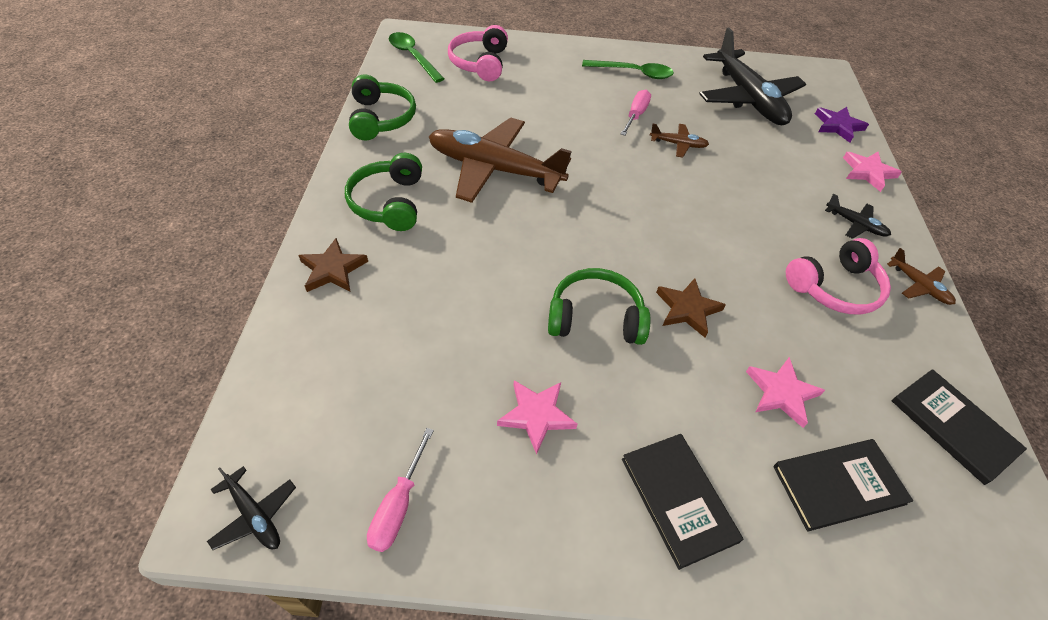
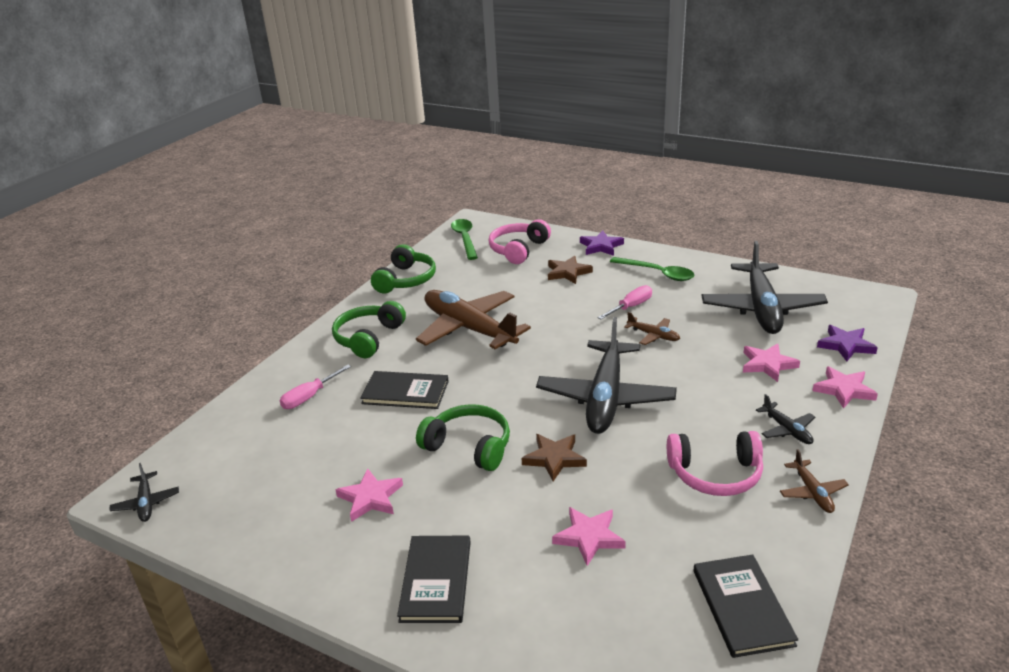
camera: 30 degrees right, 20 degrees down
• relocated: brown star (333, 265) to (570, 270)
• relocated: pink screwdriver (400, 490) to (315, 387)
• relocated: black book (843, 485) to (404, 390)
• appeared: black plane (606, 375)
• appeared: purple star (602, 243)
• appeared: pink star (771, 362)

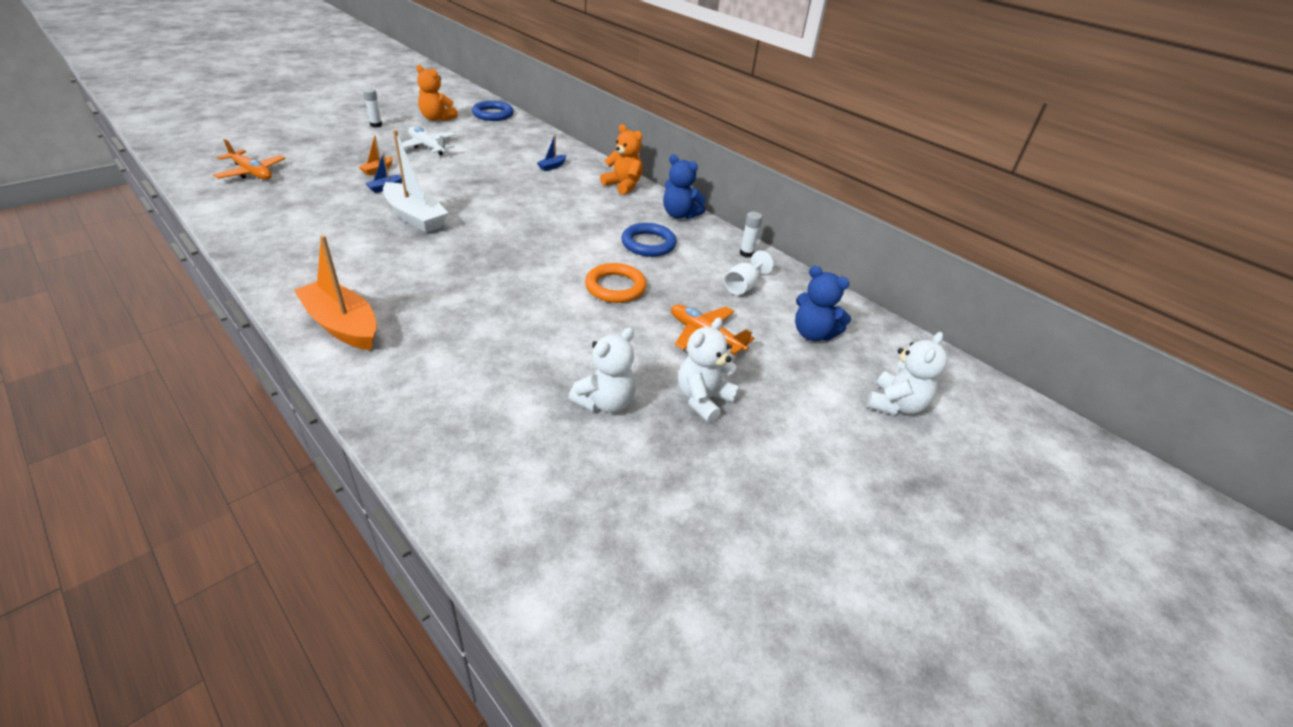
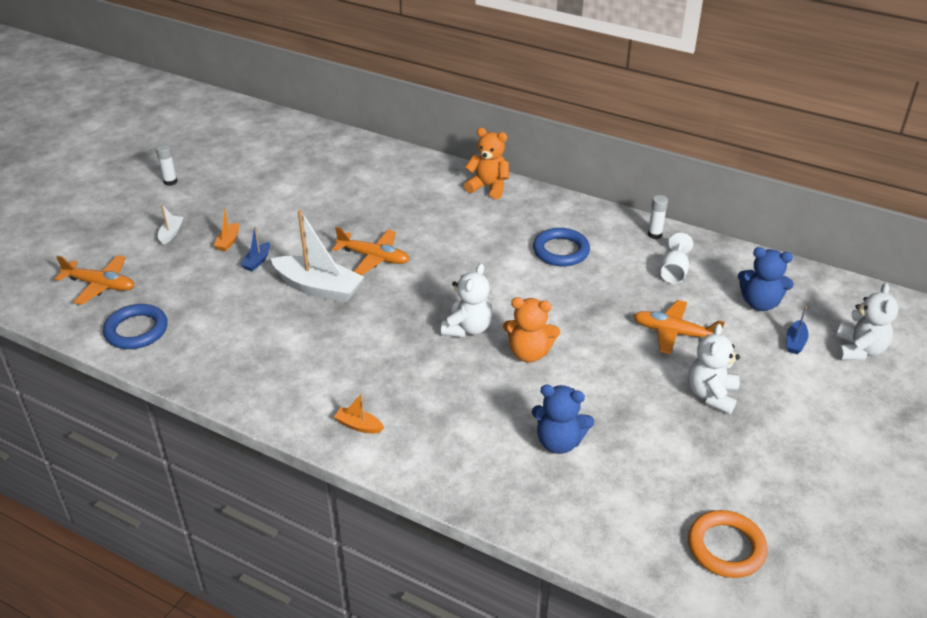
camera: 15 degrees left, 0 degrees up
• size: orange boat (335, 292) = (359, 413) x0.45
• missing: white plane (428, 141)
• relocated: orange teddy bear (437, 93) to (531, 330)
• relocated: blue ring (493, 111) to (135, 326)
• relocated: blue boat (552, 152) to (798, 330)
• relocated: white teddy bear (602, 370) to (467, 300)
• relocated: orange ring (616, 283) to (728, 544)
• relocated: blue teddy bear (684, 187) to (563, 419)
• appeared: white boat (171, 225)
• appeared: orange plane (371, 251)

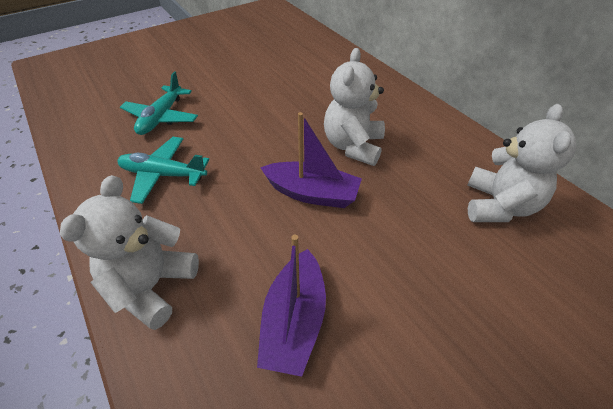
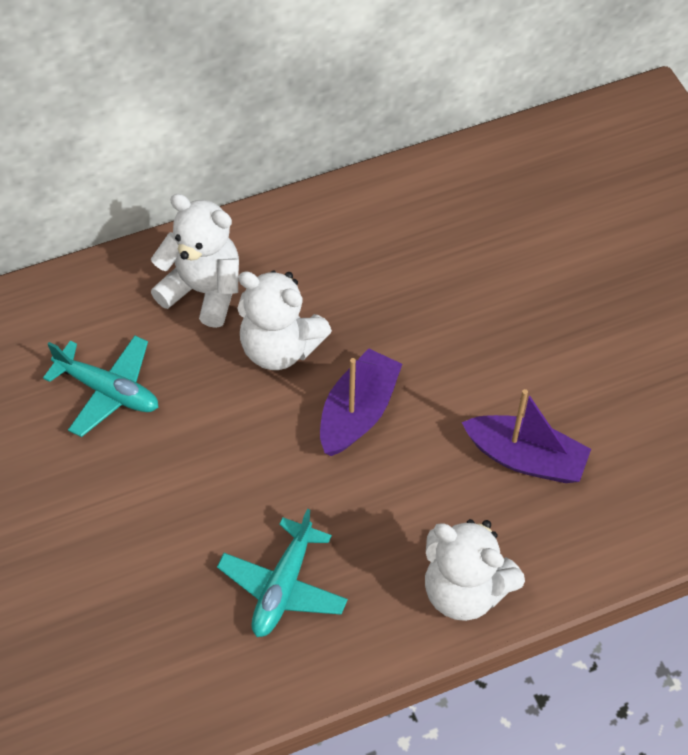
camera: 80 degrees left, 10 degrees up
• relocated: turquoise plane (159, 103) to (100, 386)
• relocated: white teddy bear (521, 163) to (195, 261)

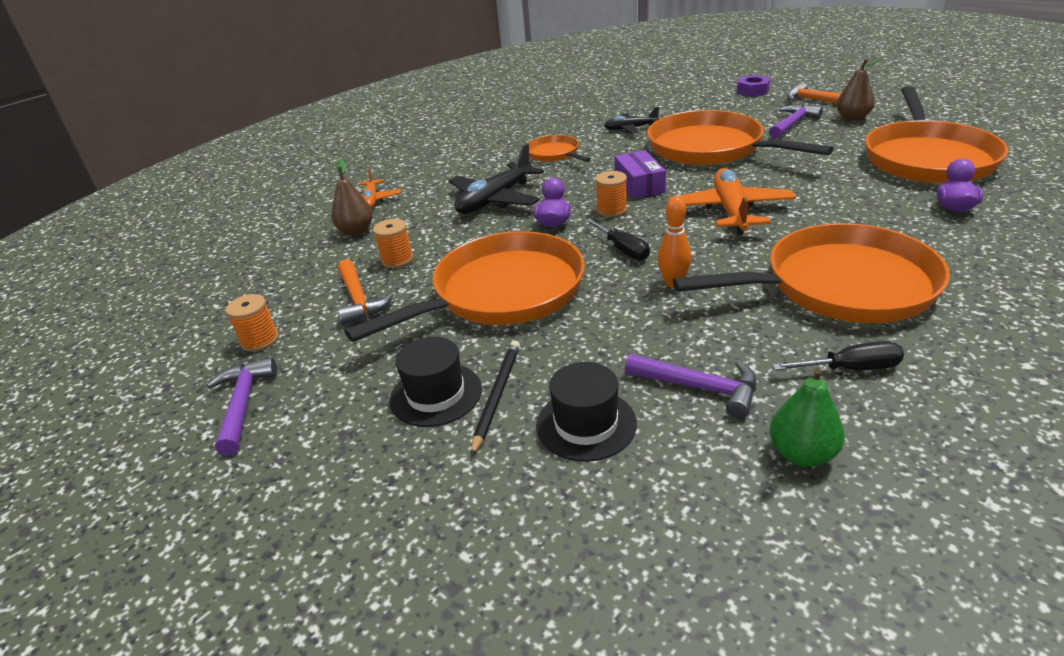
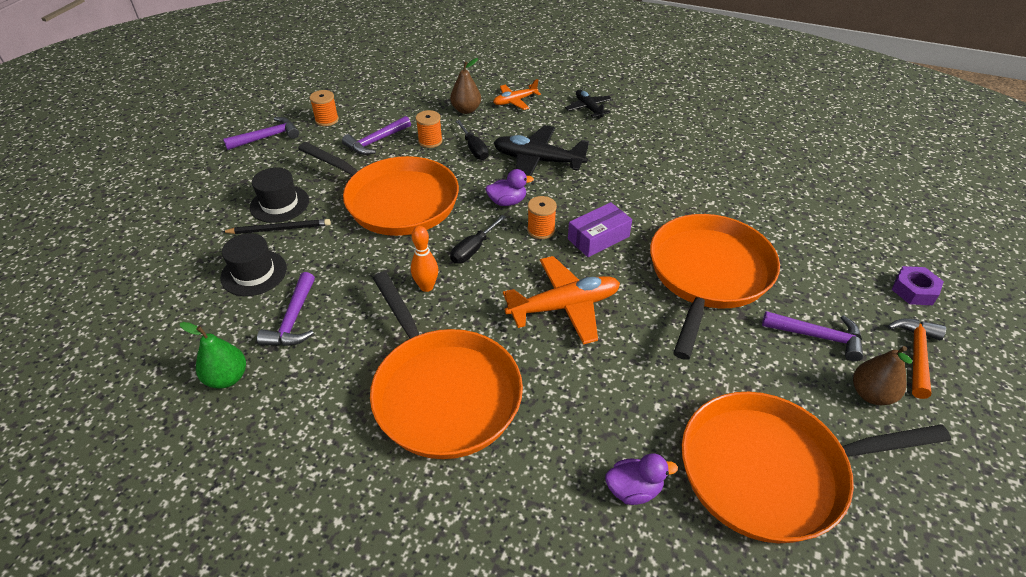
camera: 65 degrees right, 10 degrees up
• colour: orange hammer (365, 292) to purple hammer (376, 135)
• missing: orange pan (559, 148)
• relocated: black plane (631, 120) to (588, 104)
• relocated: black screwdriver (838, 355) to (472, 140)

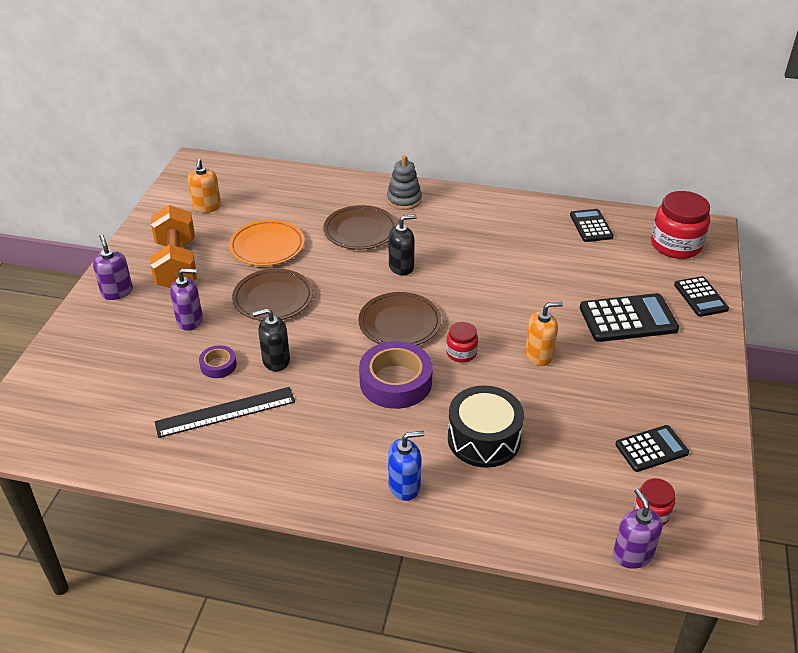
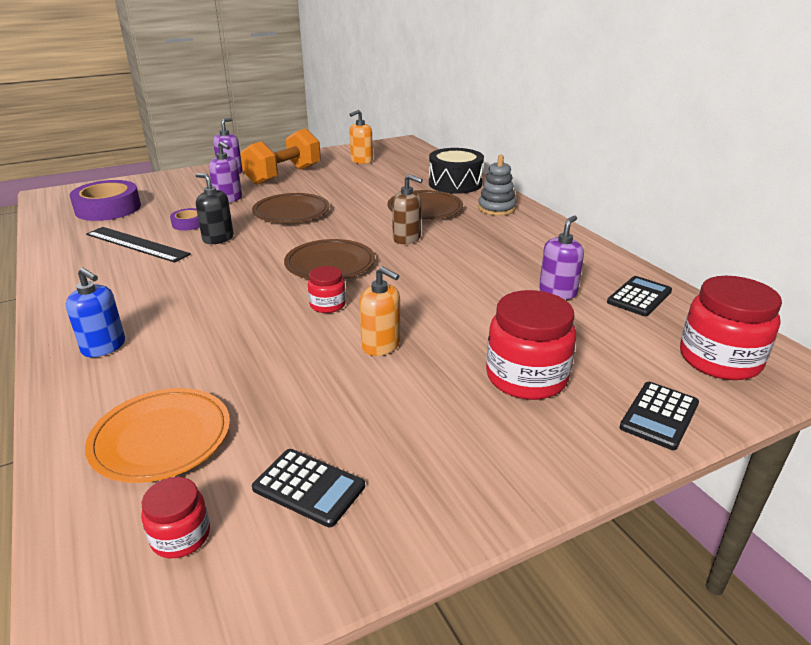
camera: 50 degrees right, 10 degrees down
• relocated: orange plate (267, 243) to (157, 435)
• relocated: purple tape (396, 375) to (105, 200)
• colour: black soap dispenser (402, 245) to brown soap dispenser (407, 209)
• relocated: black drum (486, 427) to (456, 171)
• exchanged: black calculator (629, 317) to red jar (531, 345)
• relocated: purple soap dispenser (638, 528) to (561, 257)

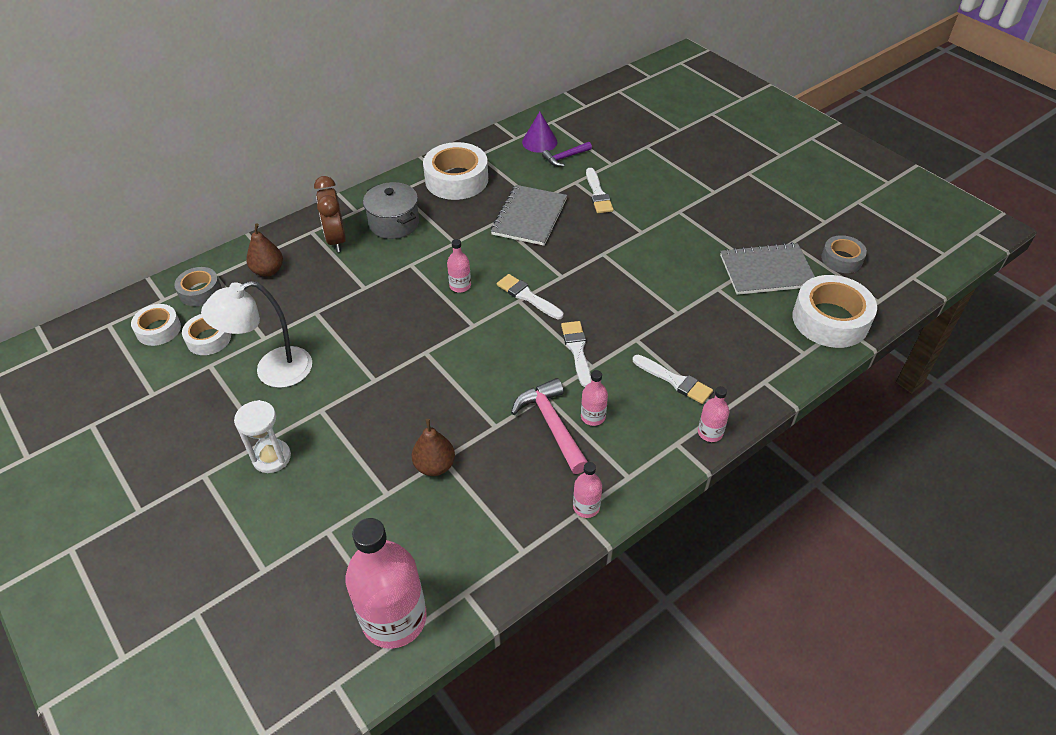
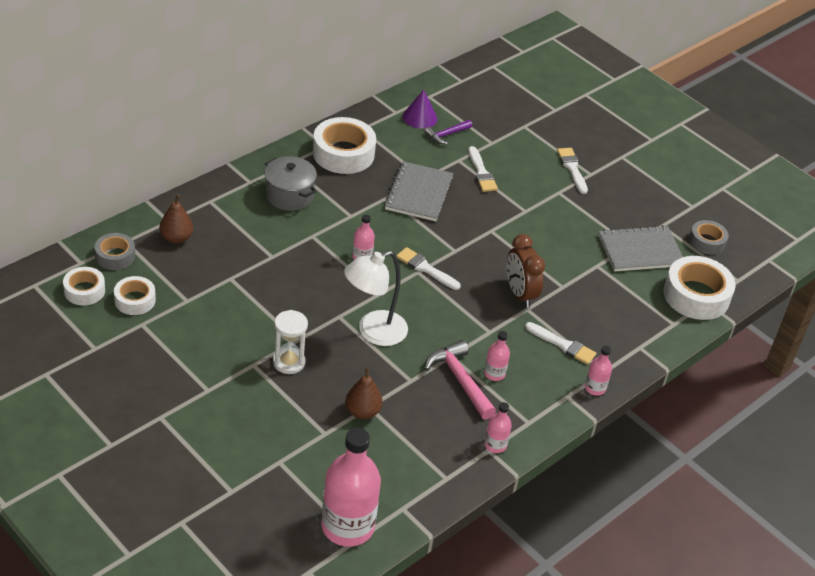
camera: 10 degrees left, 5 degrees down
• relocated: white lamp (256, 334) to (376, 298)
• relocated: white hourglass (262, 436) to (290, 342)
• relocated: brown clock (330, 214) to (526, 271)
• relocated: white brush (576, 354) to (572, 171)

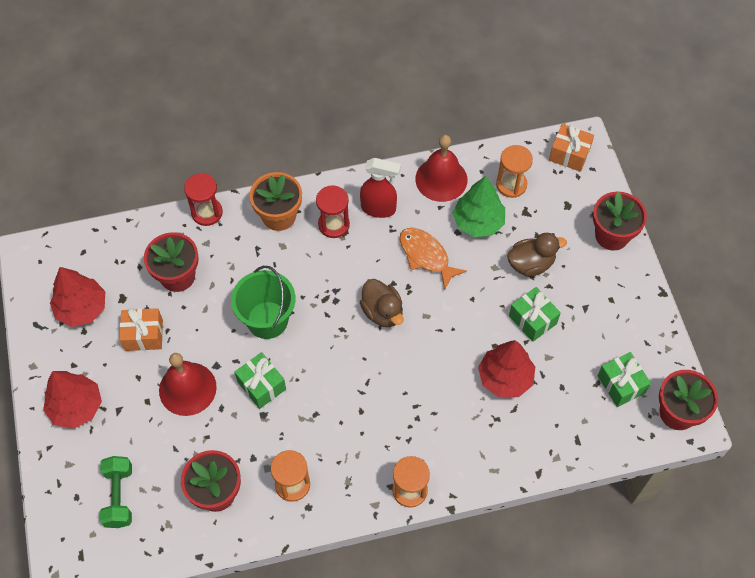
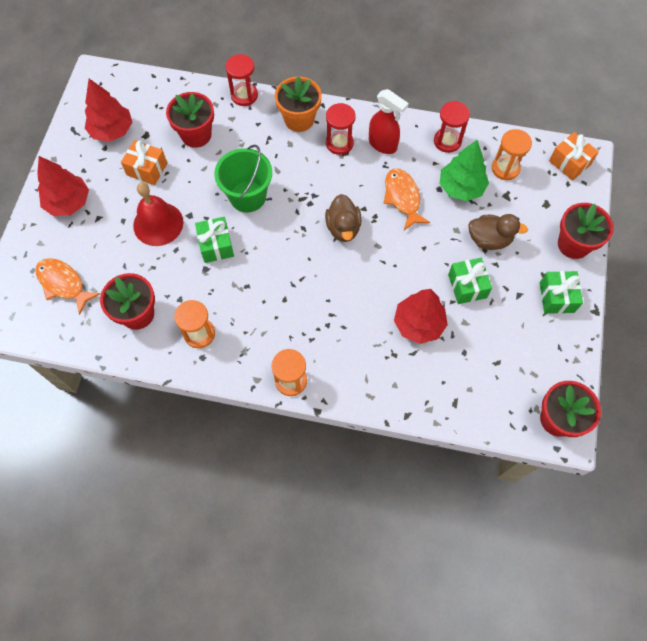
camera: 25 degrees right, 5 degrees up
• exchanged: green dumbbell (115, 492) to orange fish (68, 286)
• exchanged: red bell (441, 168) to red hourglass (452, 127)
• relocated: green gift (624, 379) to (561, 292)

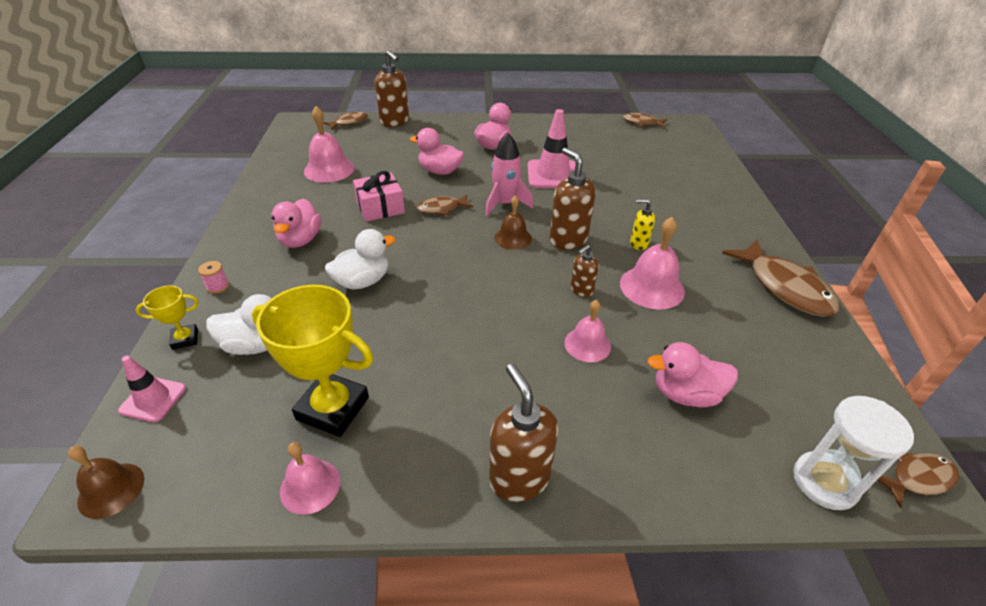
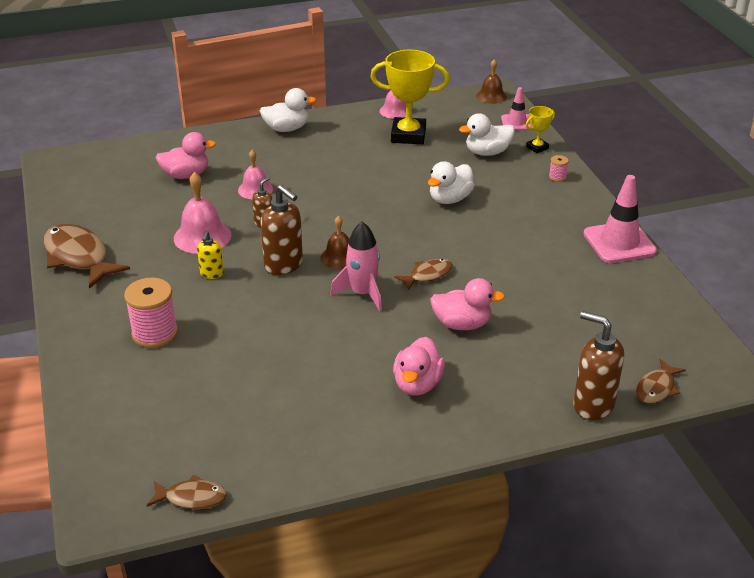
camera: 165 degrees right, 5 degrees down
• missing: pink duck (296, 223)
• missing: pink bell (329, 144)
• missing: pink gift (379, 196)
• exchanged: brown soap dispenser (523, 433) to white duck (288, 110)
• relocated: pink traffic cone (552, 148) to (620, 219)
• spun: yellow soap dispenser (642, 224) = (210, 255) 105 degrees clockwise
• missing: white hourglass (854, 453)
• missing: brown fish (918, 480)
• appeared: pink spool (151, 313)

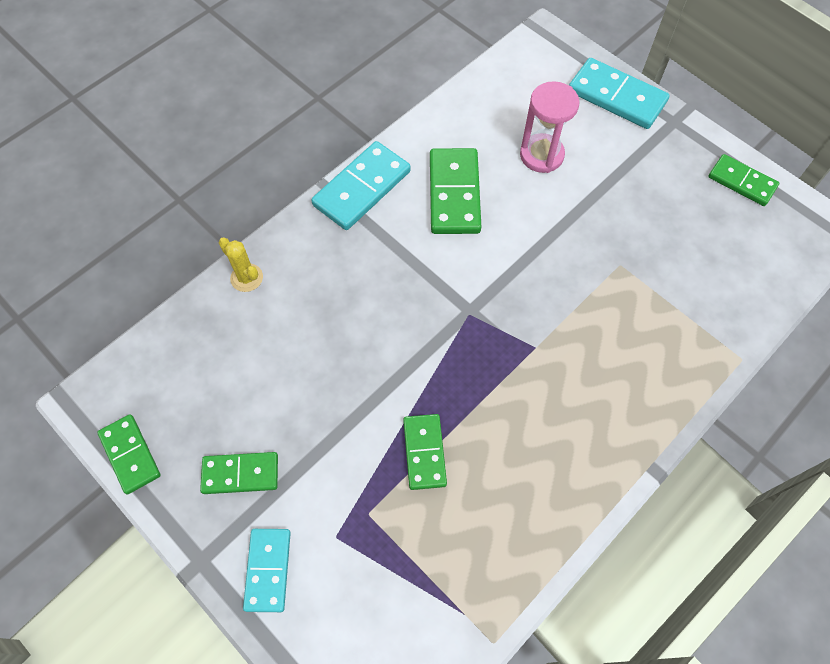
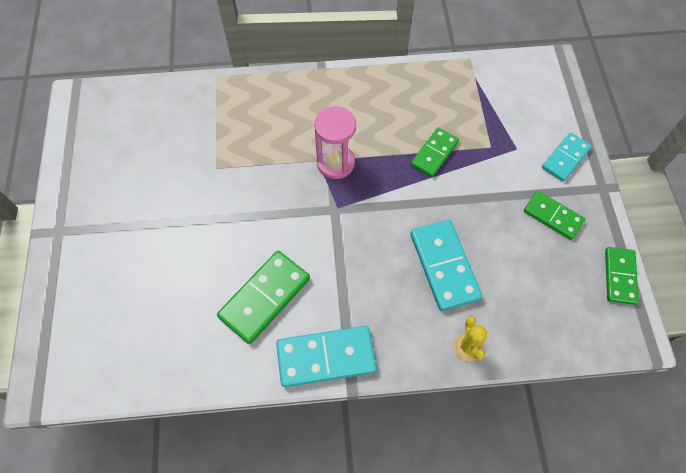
camera: 140 degrees left, 0 degrees up
• relocated: pink hourglass (550, 127) to (335, 142)
• relocated: turquoise domino (619, 93) to (446, 265)
• missing: green domino (743, 180)

